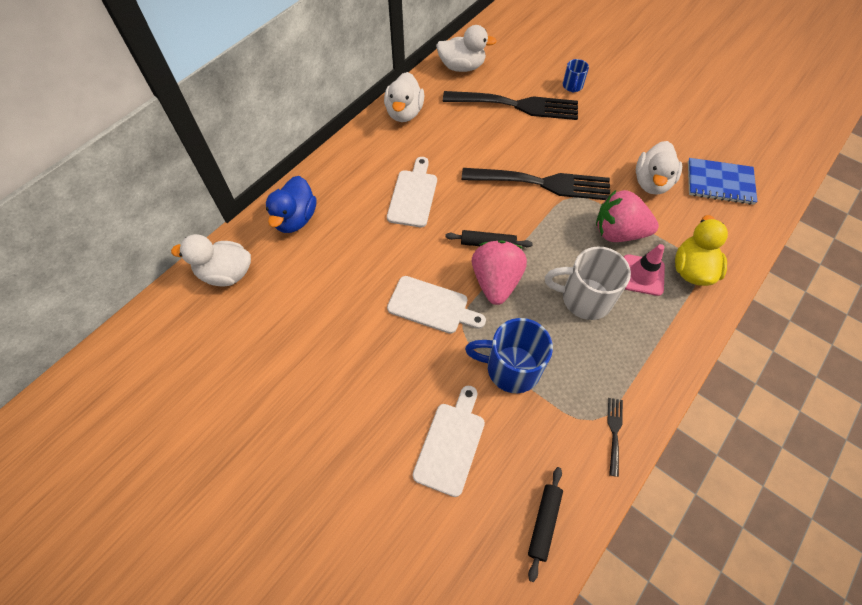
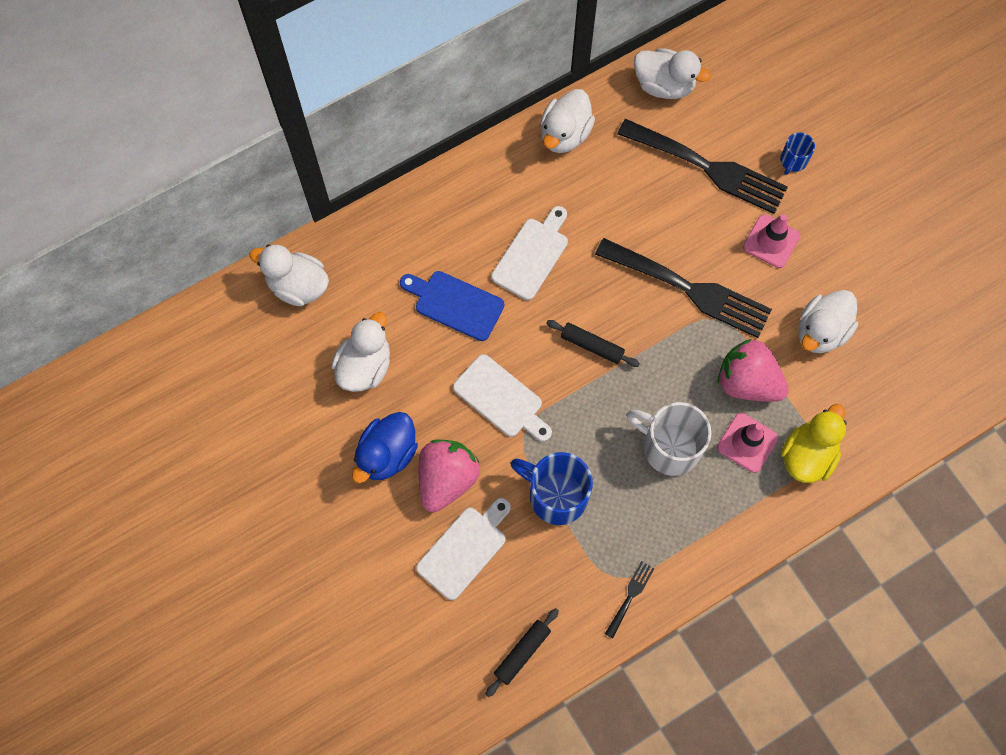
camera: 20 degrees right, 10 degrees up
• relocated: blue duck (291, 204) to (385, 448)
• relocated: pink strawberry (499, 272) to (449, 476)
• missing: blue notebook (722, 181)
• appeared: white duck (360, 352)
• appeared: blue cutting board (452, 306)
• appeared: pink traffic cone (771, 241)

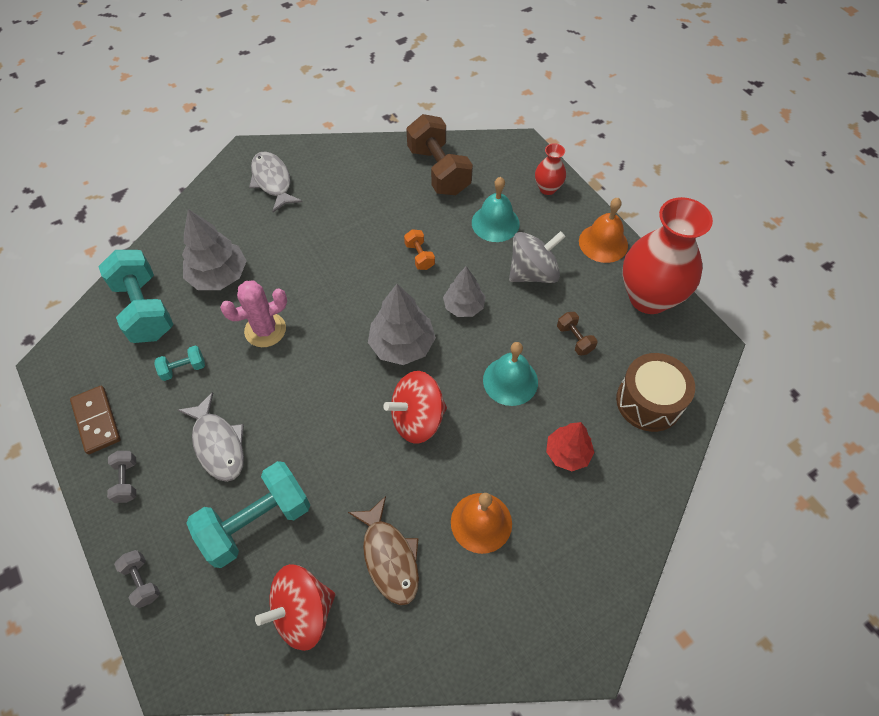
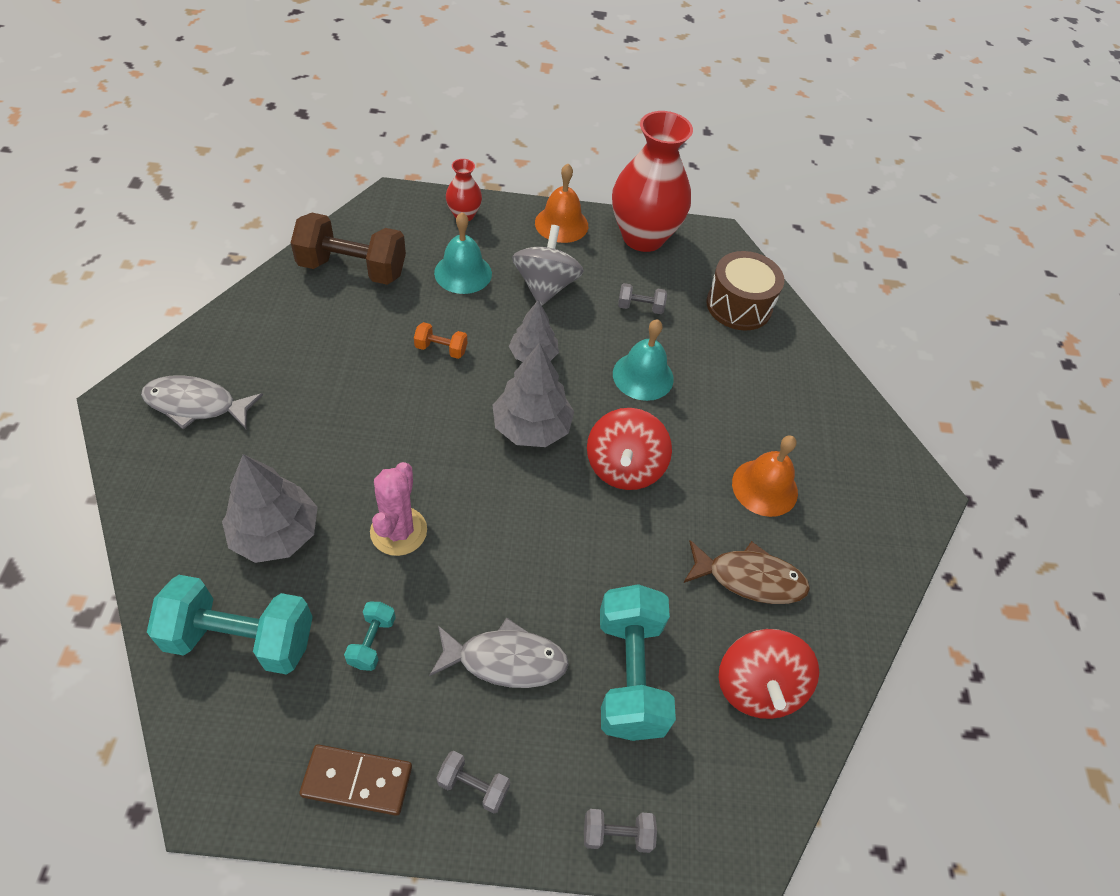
camera: 60 degrees left, 5 degrees down
• missing: red tree (570, 446)
• colour: brown dumbbell (577, 333) to grey dumbbell (642, 298)

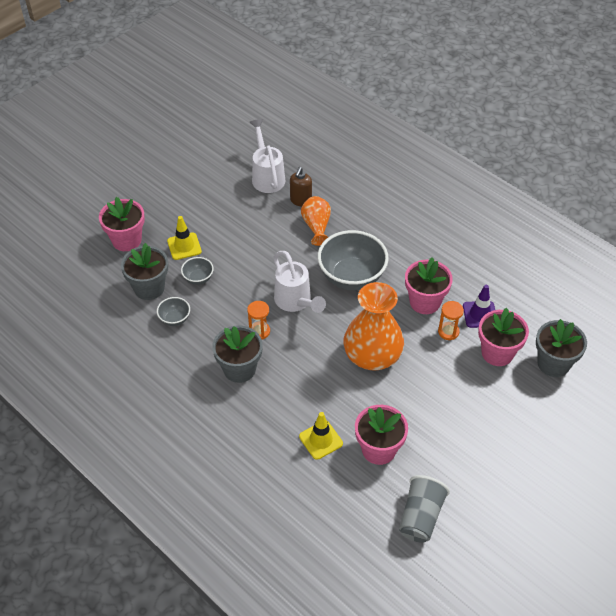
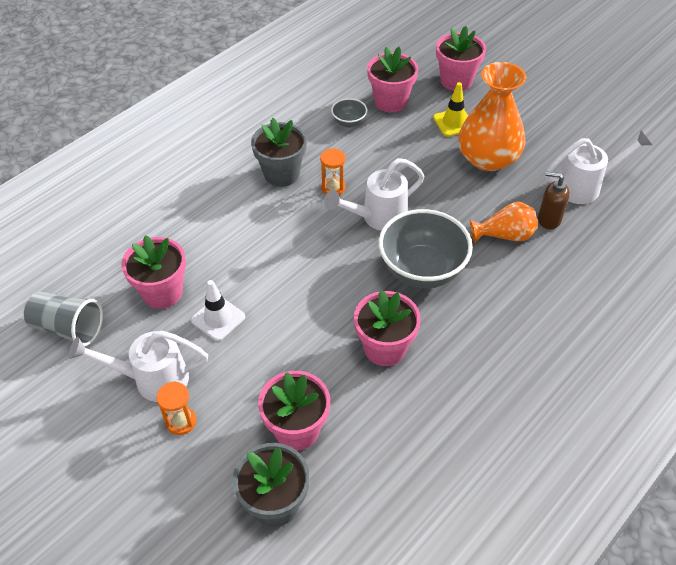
camera: 90 degrees right, 0 degrees up
• colour: grey flower pot (144, 271) to pink flower pot (392, 80)
• missing: grey bowl (197, 271)
• missing: yellow traffic cone (321, 436)
• relocated: orange vase (374, 326) to (492, 116)
• relocated: orange hourglass (451, 320) to (176, 408)
• missing: purple traffic cone (479, 306)
• appeared: white watering can (138, 366)
• appeared: white traffic cone (218, 310)

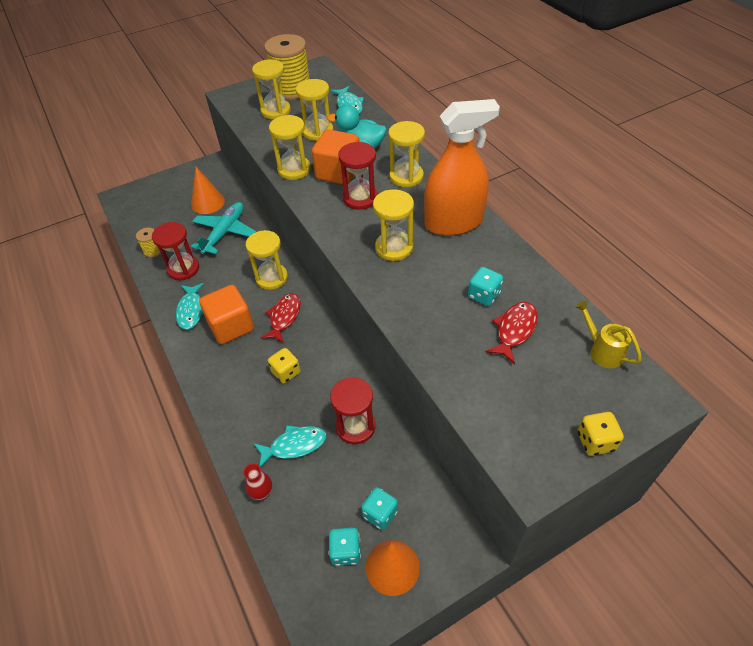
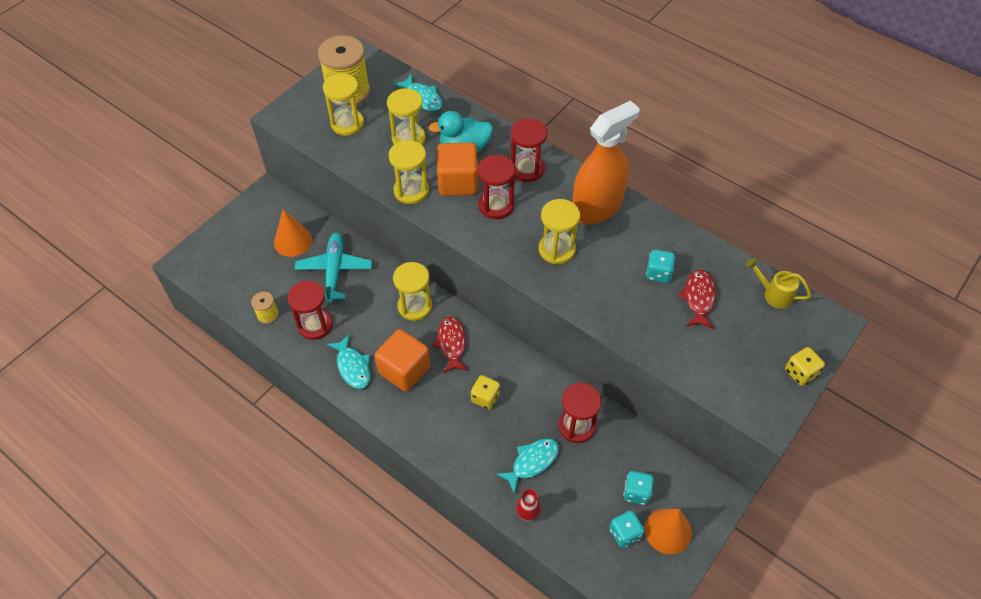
camera: 25 degrees left, 5 degrees up
• colour: yellow hourglass (406, 154) to red hourglass (529, 150)

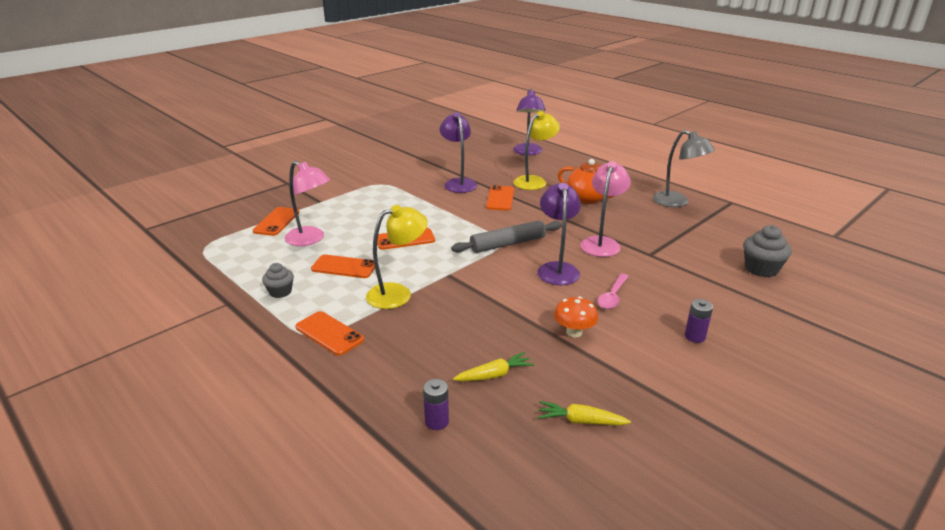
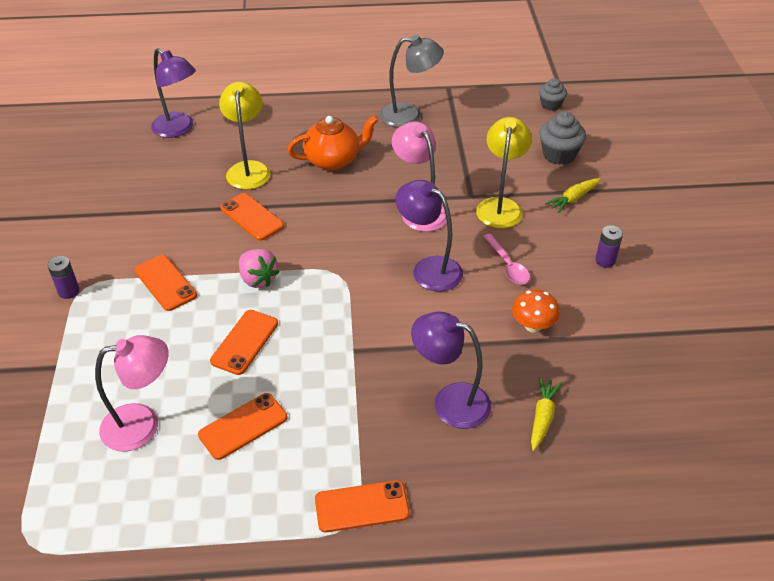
camera: 50 degrees left, 15 degrees up
• relocated: orange phone (276, 221) to (165, 283)
• relocated: grey cupcake (278, 280) to (553, 94)
• relocated: yellow lamp (397, 257) to (504, 172)
• relocated: purple battery (436, 404) to (63, 277)
• relocated: purple lamp (458, 152) to (451, 370)
• missing: grey rolling pin (506, 236)
• relocated: yellow carrot (584, 413) to (573, 195)
• appeared: pink strawberry (259, 268)

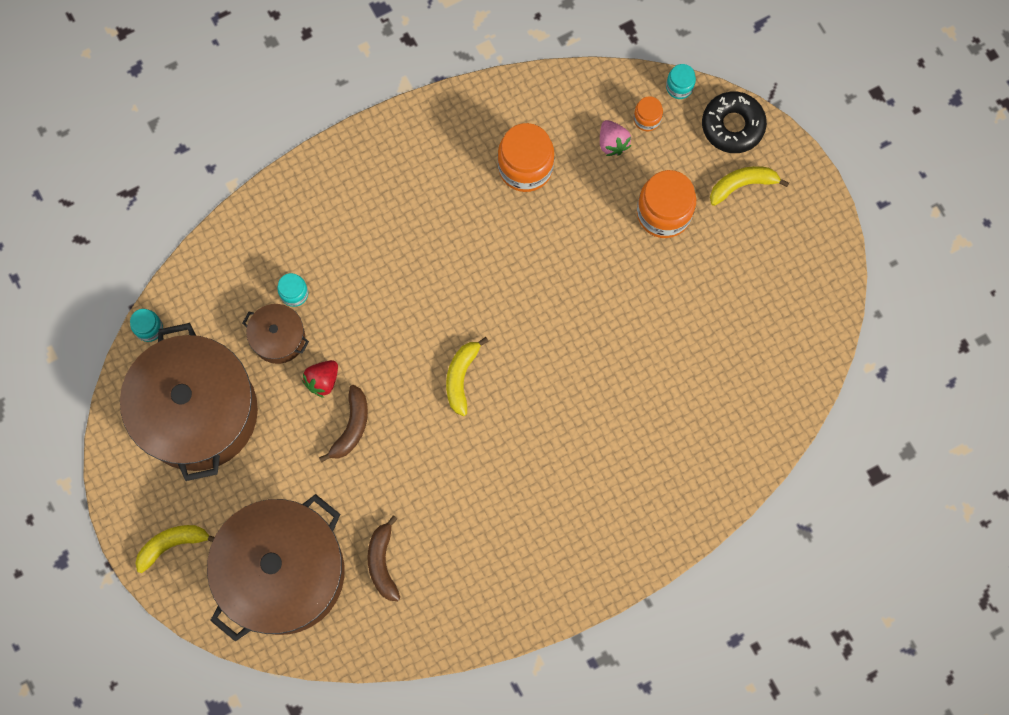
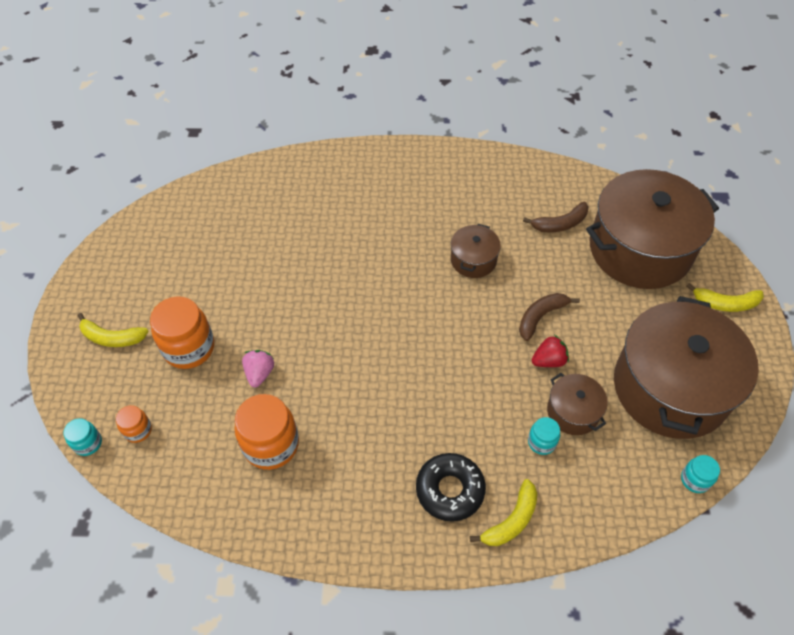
camera: 150 degrees left, 20 degrees down
• spun: brown banana (383, 558) = (556, 217) 45 degrees clockwise
• relocated: yellow banana (467, 376) to (503, 512)
• relocated: pink strawberry (615, 138) to (258, 368)
• relocated: black donut (734, 122) to (451, 487)
• appeared: brown pot (476, 251)

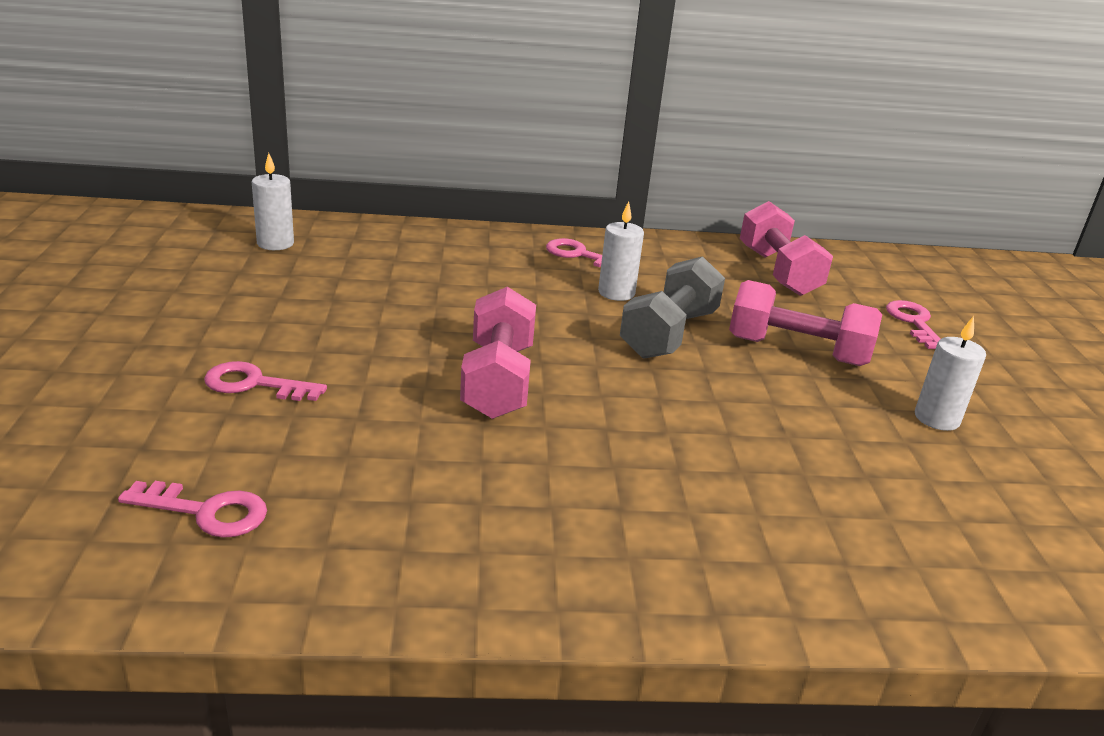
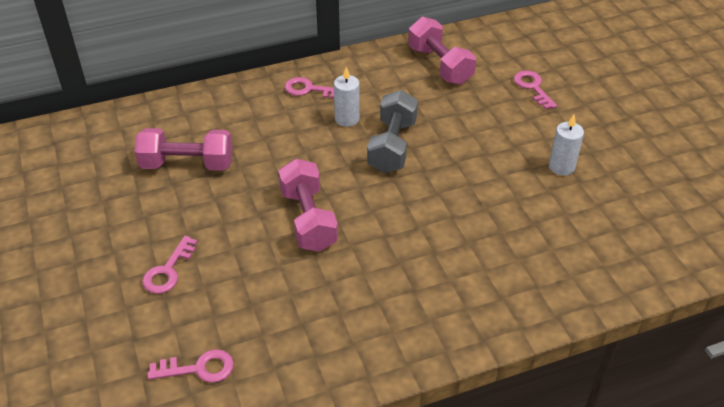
camera: 15 degrees left, 15 degrees up
• spun: pink key (265, 381) = (169, 265) 60 degrees counterclockwise
• missing: white candle (273, 201)
• relocated: pink dumbbell (805, 323) to (183, 149)

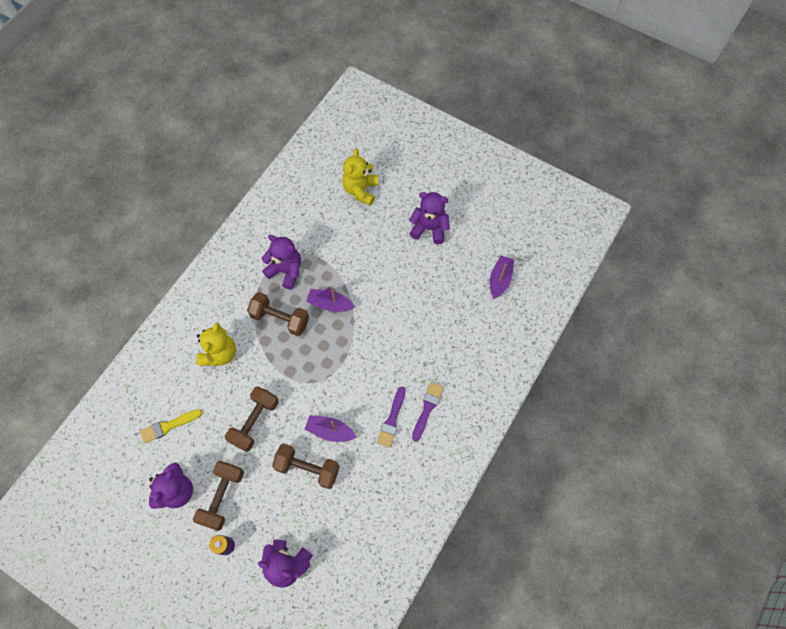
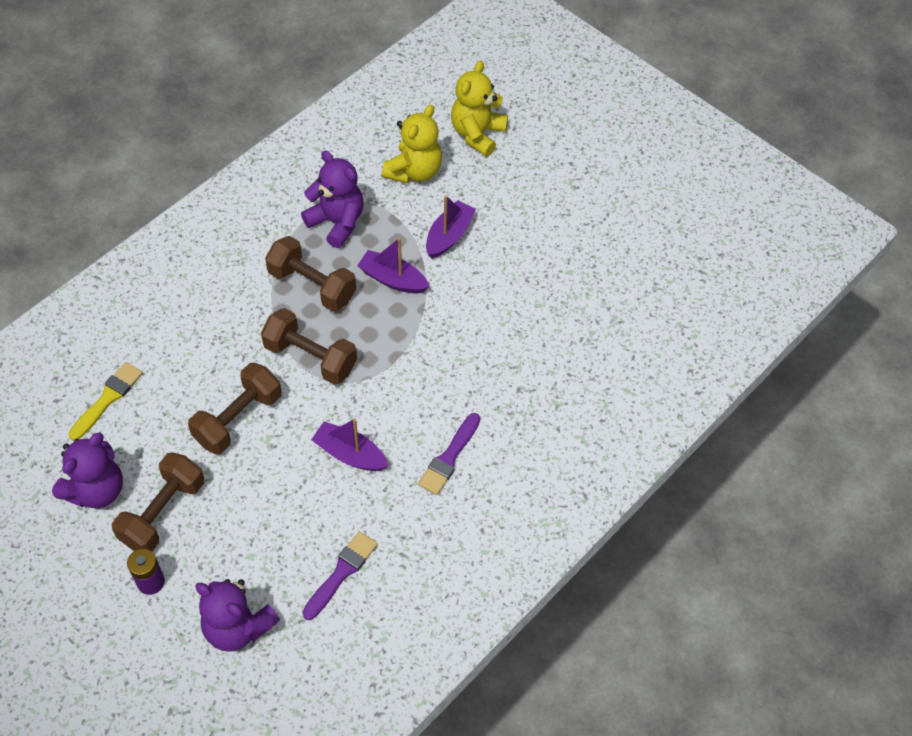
camera: 10 degrees right, 10 degrees down
• spun: yellow brush (171, 426) = (105, 401) 135 degrees clockwise
• relocated: yellow teddy bear (216, 344) to (412, 144)
• relocated: brown dumbbell (306, 466) to (309, 346)
• missing: purple teddy bear (429, 218)
• relocated: purple brush (428, 412) to (340, 575)
• relocated: purple boat (502, 277) to (451, 227)

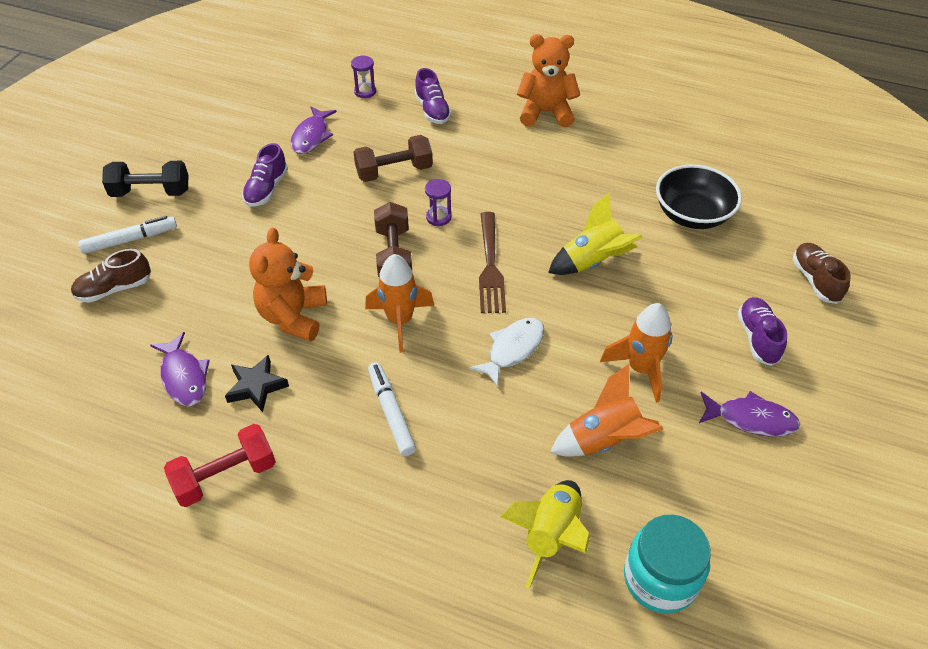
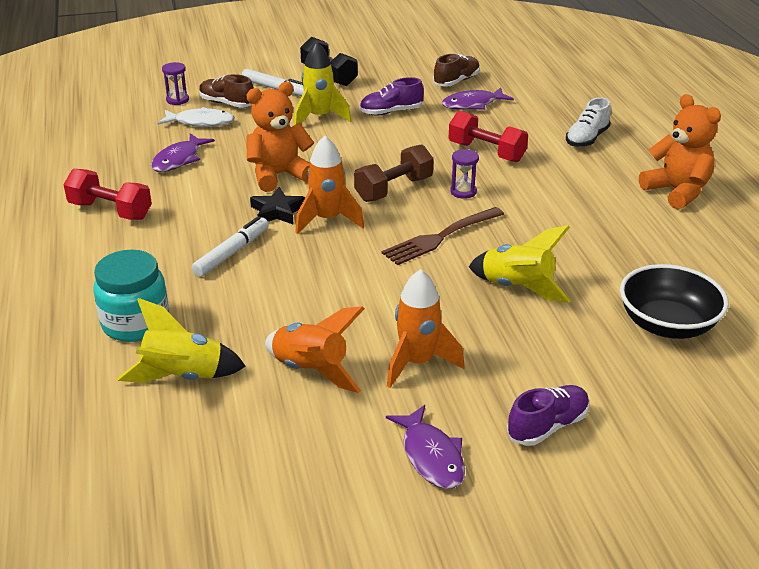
camera: 55 degrees right, 15 degrees down
• relocated: black star (257, 383) to (277, 206)
• relocated: purple hourglass (363, 76) to (175, 83)
• colour: brown dumbbell (393, 158) to red dumbbell (488, 136)
• colour: purple shoe (433, 96) to white shoe (588, 122)
• relocated: white fish (507, 352) to (196, 117)
• relocated: turquoise jar (667, 564) to (131, 296)
• relocated: brown shoe (822, 273) to (456, 70)
• appeared: yellow rocket (322, 83)

